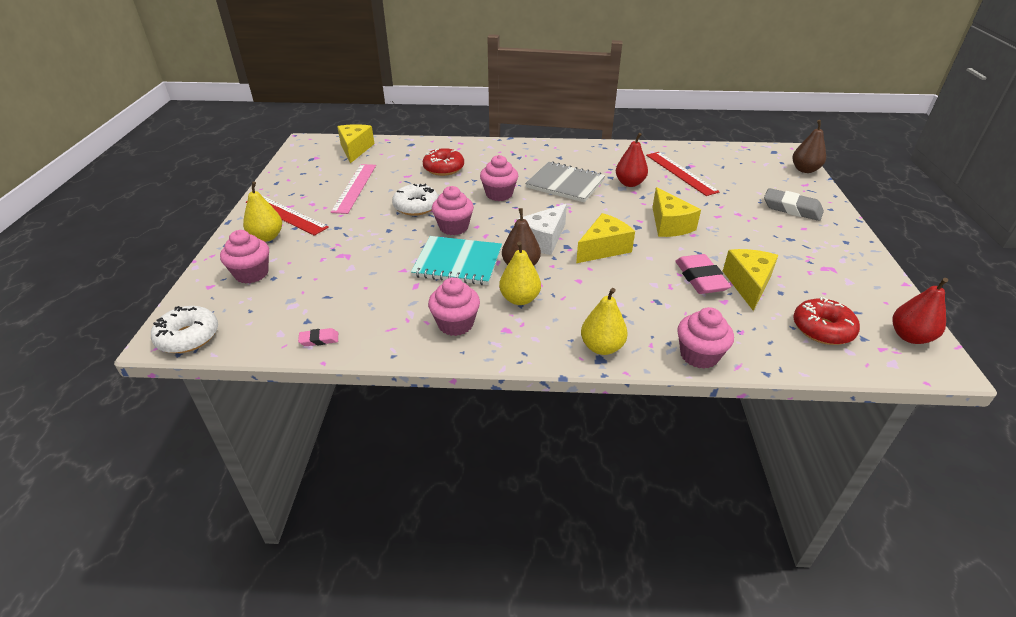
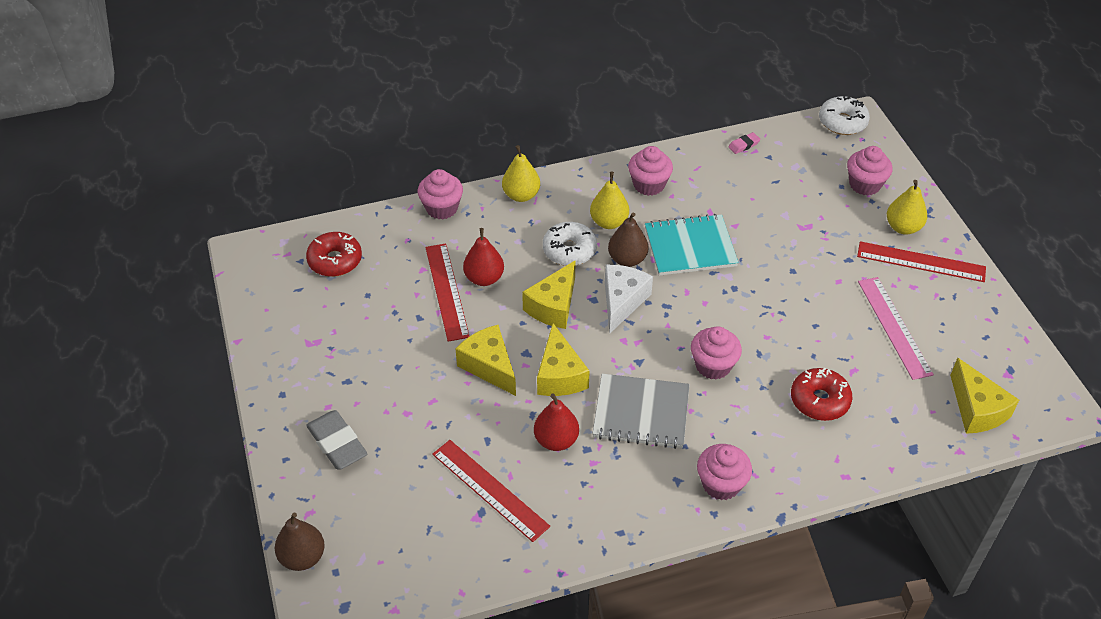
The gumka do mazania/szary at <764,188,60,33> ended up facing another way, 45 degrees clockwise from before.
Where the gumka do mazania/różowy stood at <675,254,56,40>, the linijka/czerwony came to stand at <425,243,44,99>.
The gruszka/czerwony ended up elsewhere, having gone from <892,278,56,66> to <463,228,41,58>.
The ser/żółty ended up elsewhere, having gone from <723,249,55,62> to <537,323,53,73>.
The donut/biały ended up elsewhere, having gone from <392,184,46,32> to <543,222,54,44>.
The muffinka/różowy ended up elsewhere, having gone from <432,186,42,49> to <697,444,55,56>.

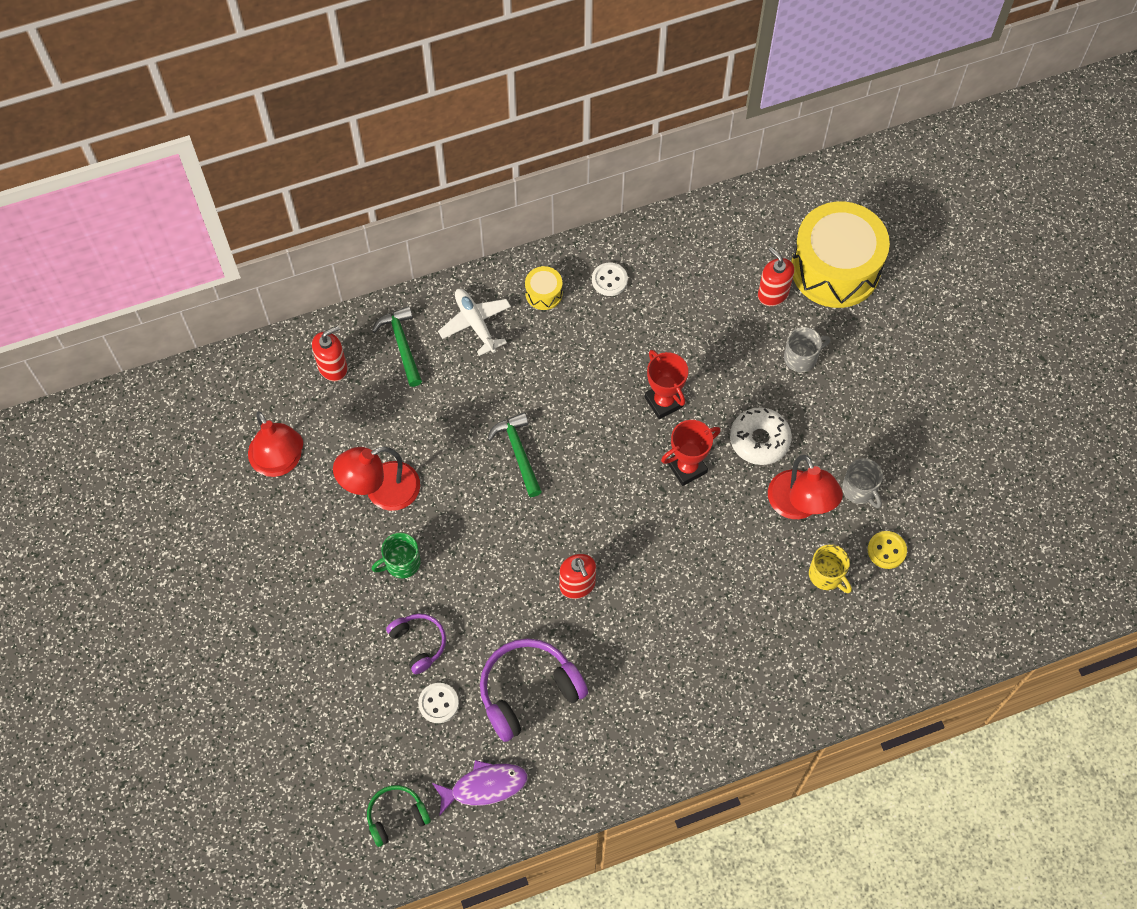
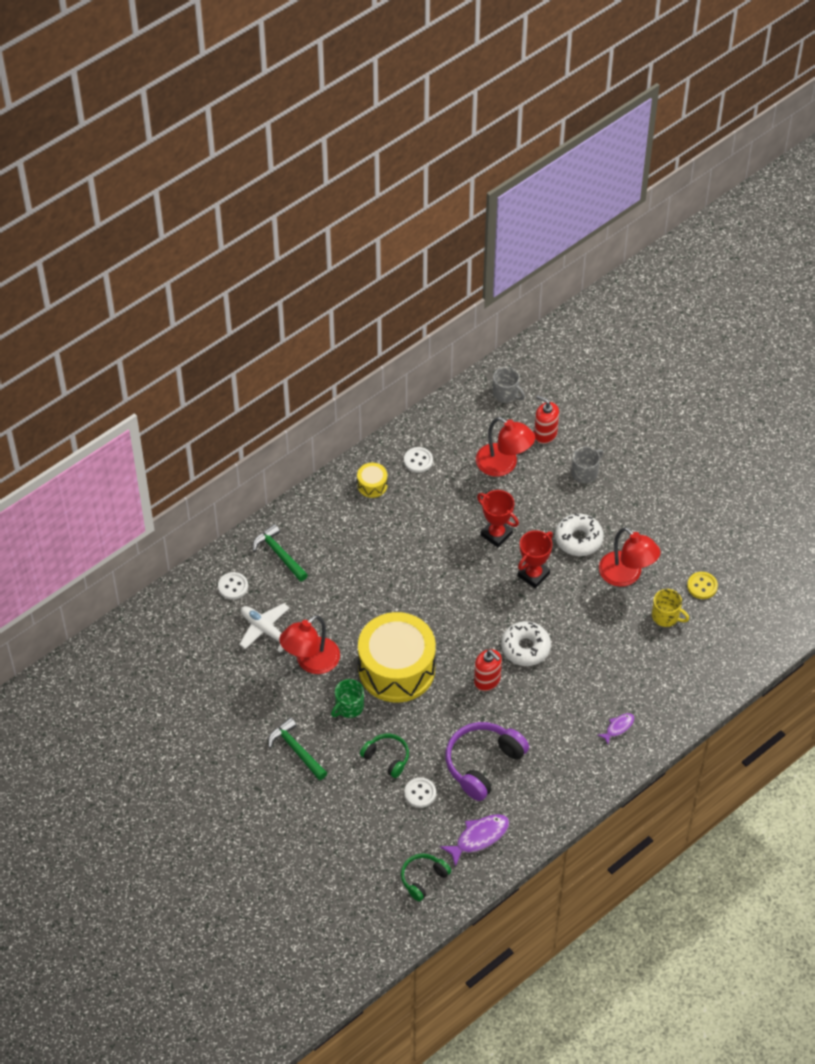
Where the dozownik mydła/czerwony stood at <312,326,35,55>, the guzik/biały came to stand at <218,572,30,28>.
The samolot/biały ended up elsewhere, having gone from <438,289,73,67> to <239,603,50,50>.
The młotek/zielony ended up elsewhere, having gone from <488,413,54,84> to <268,718,59,62>.
The bęben/żółty ended up elsewhere, having gone from <791,202,99,106> to <358,612,78,91>.
What was the słuchawki/fioletowy at <386,614,60,60> turned into the słuchawki/zielony at <360,734,49,44>.
The lampka/czerwony ended up elsewhere, having gone from <248,412,55,65> to <476,417,59,60>.
The kubek/szary ended up elsewhere, having gone from <842,458,41,50> to <493,367,32,36>.
The second view gained the donut/biały at <501,621,50,45>.
The second view gained the ryba/fioletowy at <598,713,36,31>.

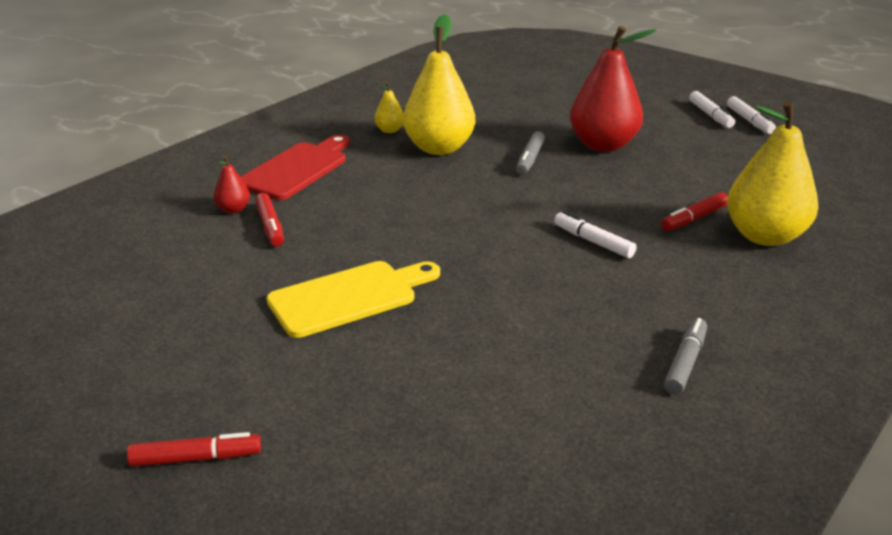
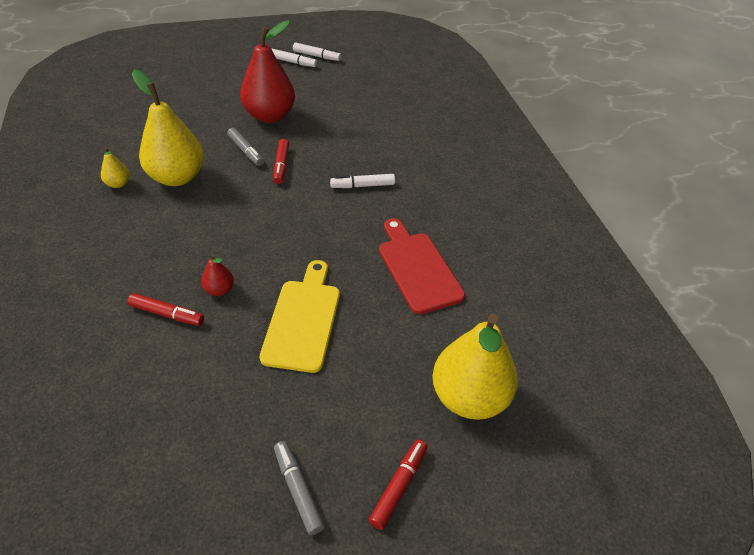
The gruszka/czerwony ended up elsewhere, having gone from <214,156,36,58> to <201,253,33,43>.
The flamaster/czerwony ended up elsewhere, having gone from <661,192,67,39> to <273,139,16,45>.
The flamaster/szary ended up elsewhere, having gone from <664,318,43,77> to <274,441,51,94>.
The deska do krojenia/czerwony ended up elsewhere, having gone from <241,135,109,65> to <379,218,86,96>.
The gruszka/żółty ended up elsewhere, having gone from <727,100,91,146> to <433,314,85,106>.

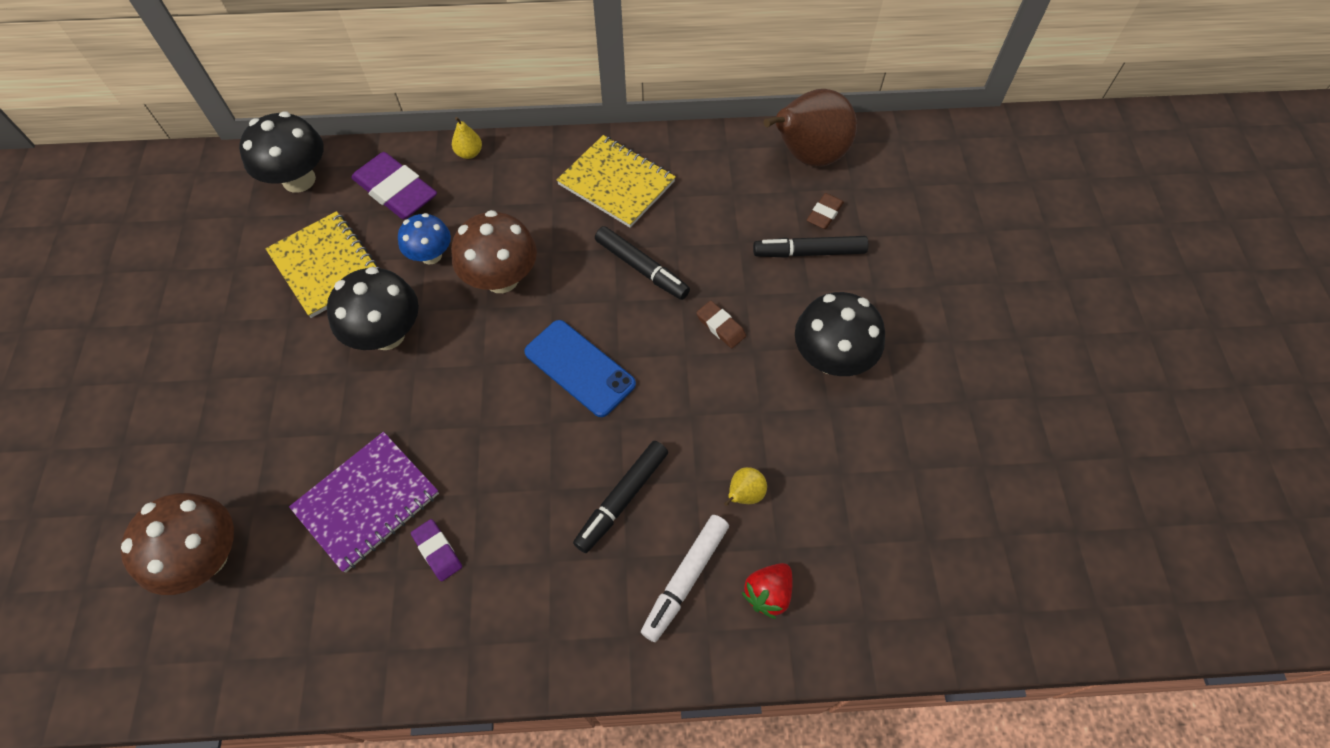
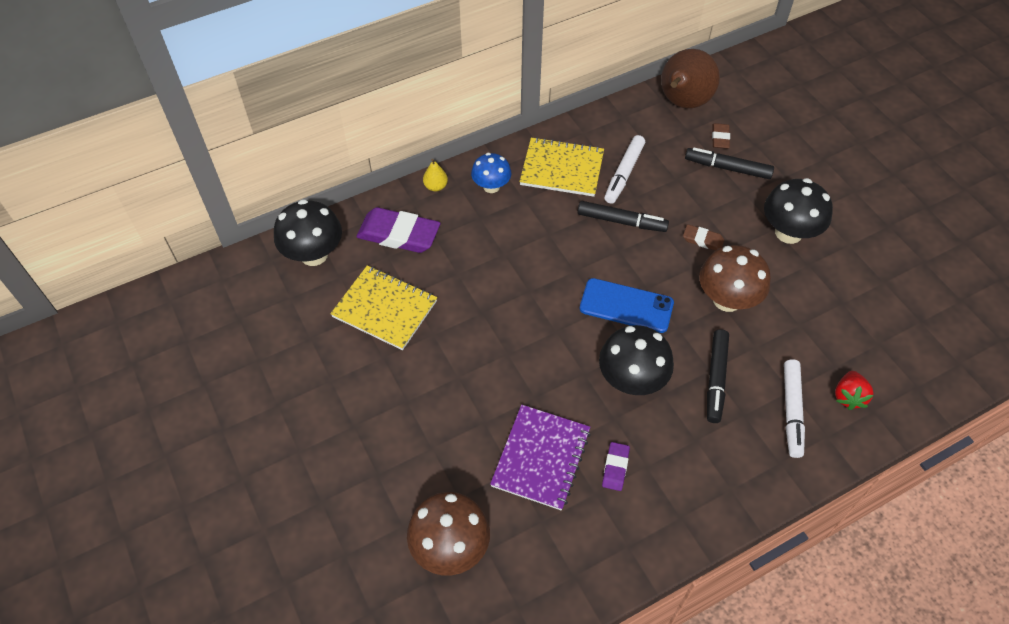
The grzyb/niebieski ended up elsewhere, having gone from <398,213,53,52> to <471,153,40,40>.
The grzyb/czarny ended up elsewhere, having gone from <327,267,92,83> to <599,325,75,70>.
The gumka do mazania/fioletowy at <411,519,51,62> ended up facing another way, 75 degrees clockwise from before.
The second view gained the flamaster/biały at <604,135,41,69>.
The flamaster/czarny at <753,236,115,22> ended up facing another way, 45 degrees clockwise from before.
The grzyb/brązowy ended up elsewhere, having gone from <451,210,86,83> to <699,245,72,67>.
The second view lost the gruszka/żółty at <724,467,43,39>.

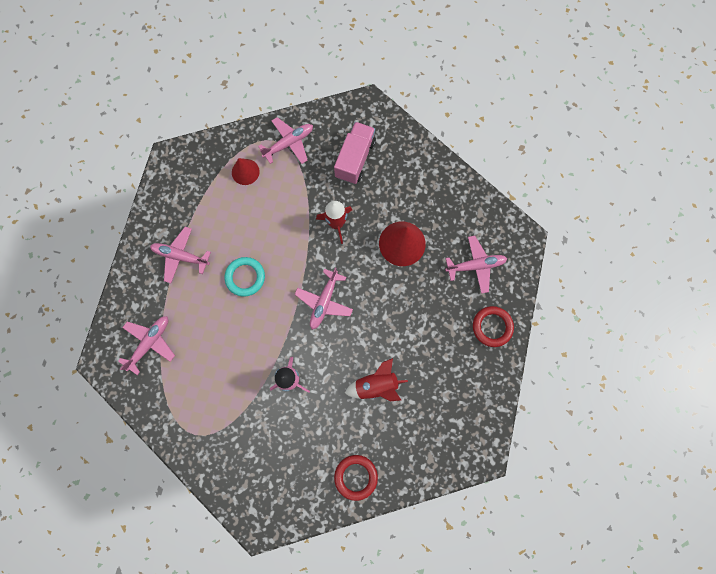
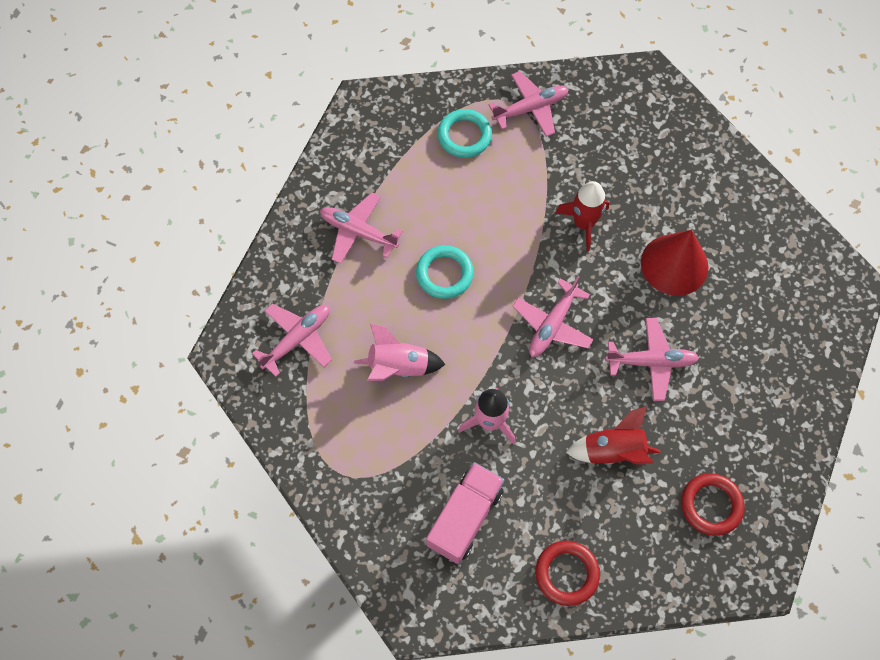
The second view gained the rakieta/różowy at <354,323,91,58>.
The ciężarówka/różowy ended up elsewhere, having gone from <334,122,42,62> to <426,462,78,102>.
Where the stożek/czerwony stood at <232,158,28,27>, the pierścień/turkusowy came to stand at <437,109,55,49>.
The samolot/różowy ended up elsewhere, having gone from <445,236,62,58> to <605,318,94,83>.
The pierścień/czerwony ended up elsewhere, having gone from <473,306,41,41> to <681,473,63,63>.

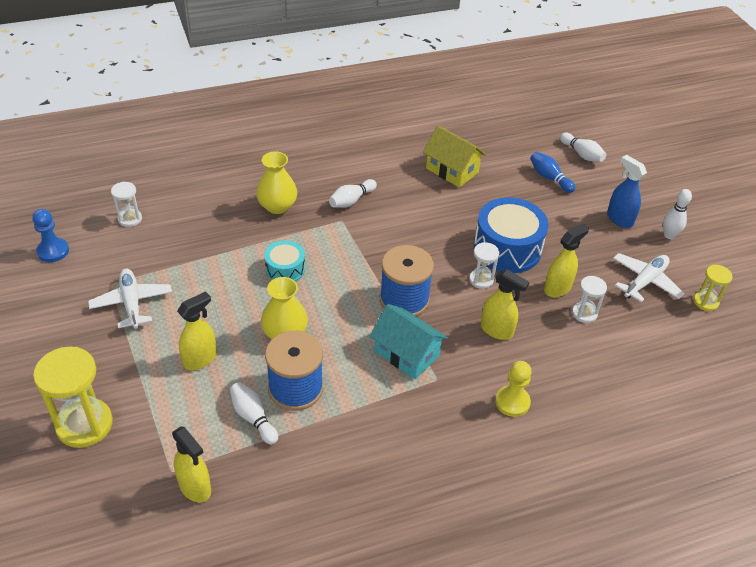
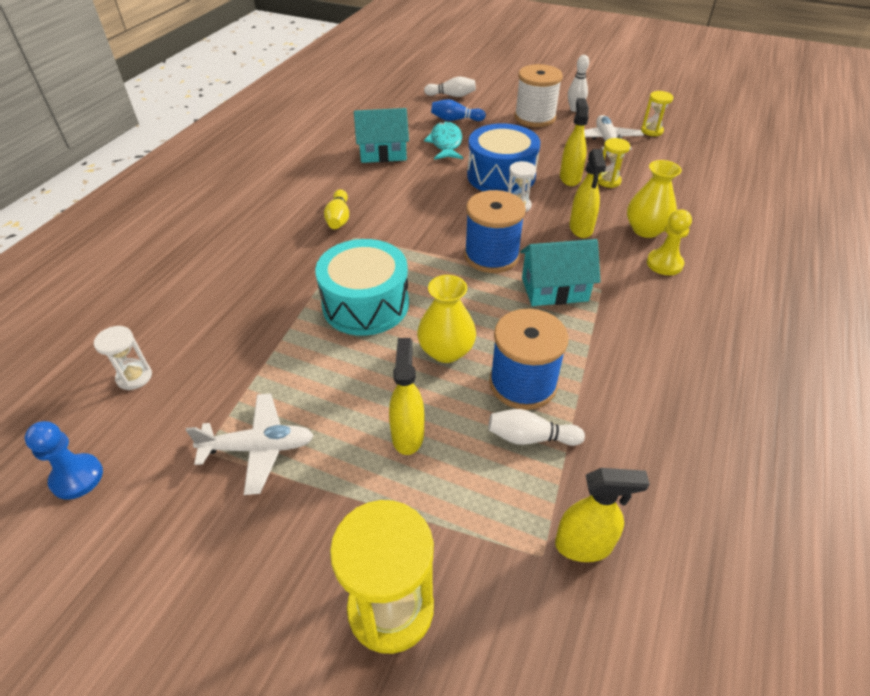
The samolot/biały at <88,269,84,60> ended up facing another way, 150 degrees clockwise from before.
The size of the bęben/turkusowy at <264,241,41,41> changed by a factor of 1.80.
What was the kręgiel/biały at <329,179,48,29> turned into the kręgiel/żółty at <324,189,25,40>.
What was the domek/żółty at <423,125,63,63> turned into the domek/turkusowy at <354,108,55,55>.
The second view gained the ryba/turkusowy at <424,121,39,39>.
Where the spryskiwacz/niebieski stood at <607,155,40,73>, the szpulka/biały came to stand at <514,64,49,63>.
The spryskiwacz/żółty at <481,269,48,71> ended up facing another way, 105 degrees clockwise from before.
What was the klepsydra/biały at <572,276,35,47> turned into the klepsydra/żółty at <598,138,32,50>.
The wazon/żółty ended up elsewhere, having gone from <256,151,41,63> to <627,160,55,78>.

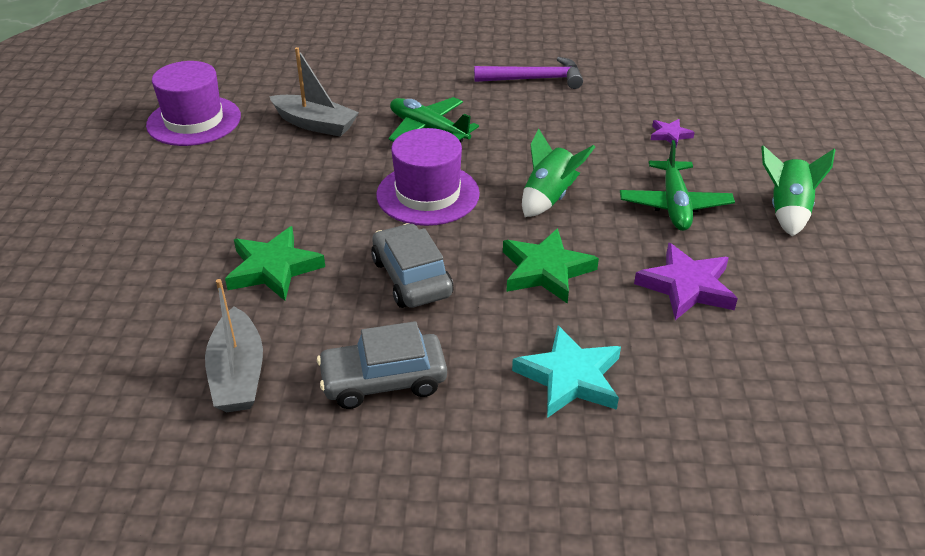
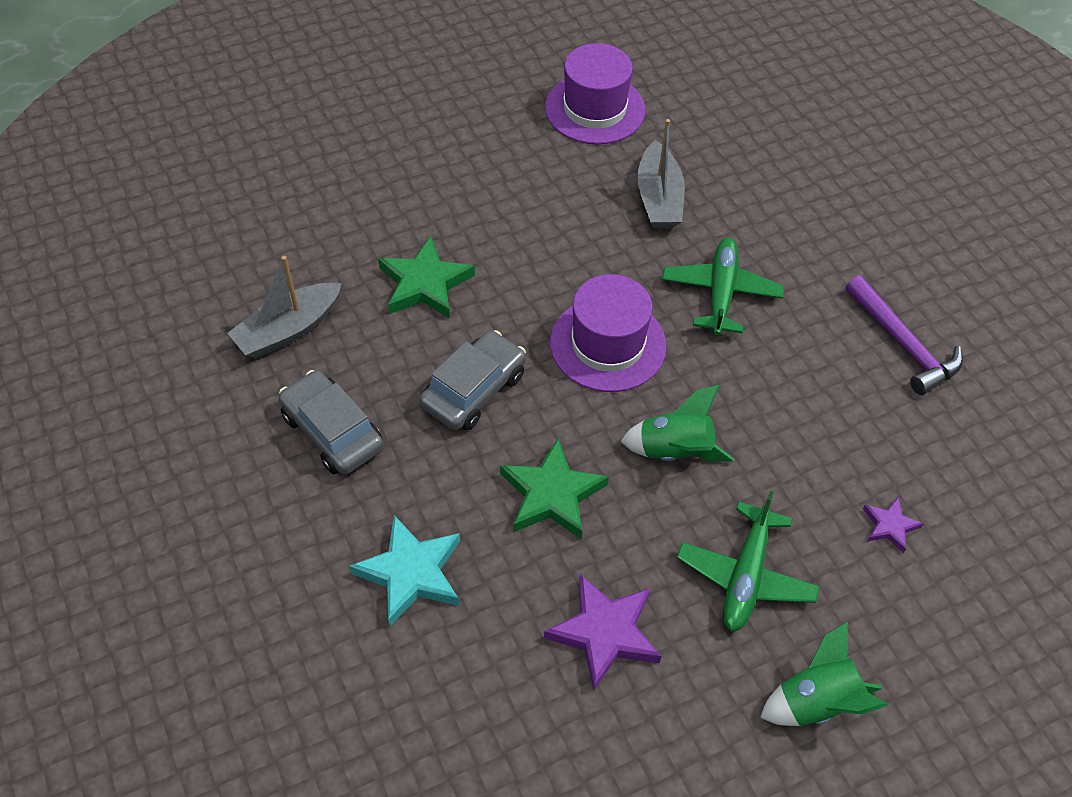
The samolot/zielony at <620,140,115,91> ended up facing another way, 45 degrees counterclockwise from before.

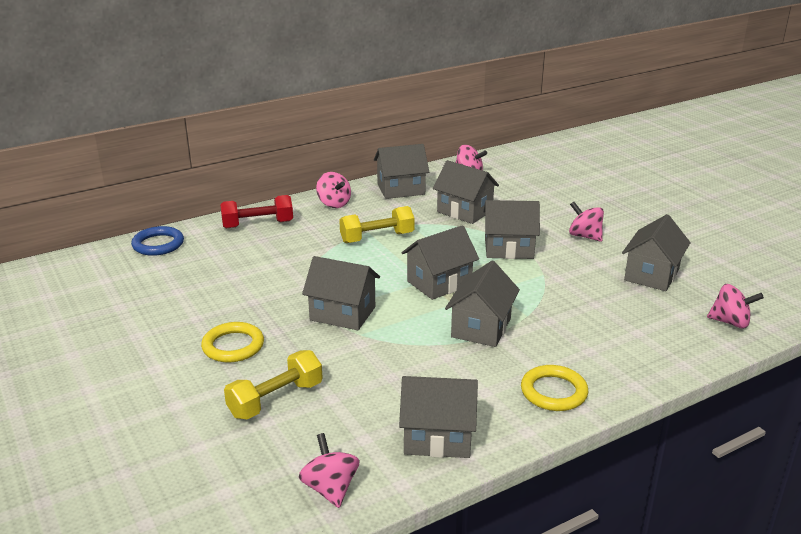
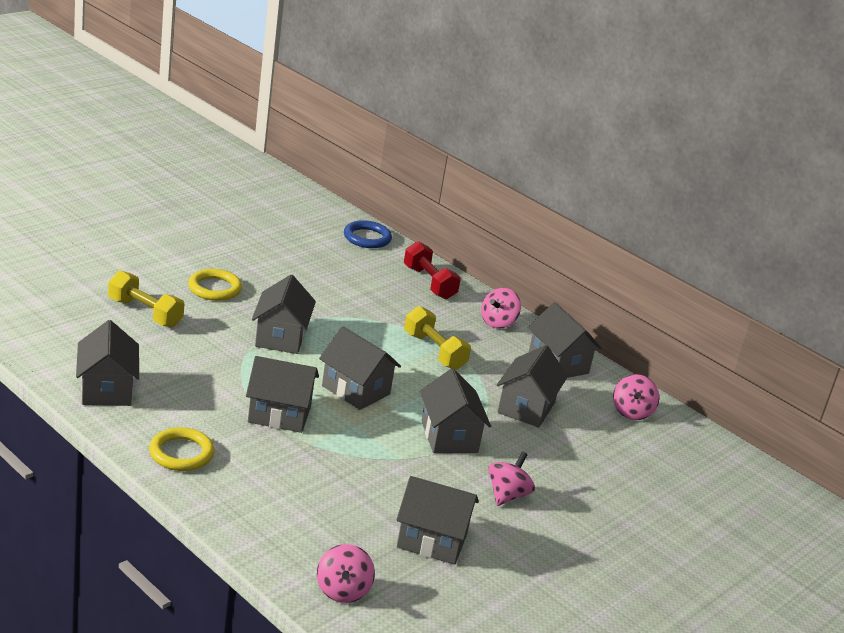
The second view lost the bączek/różowy at <299,433,61,75>.

